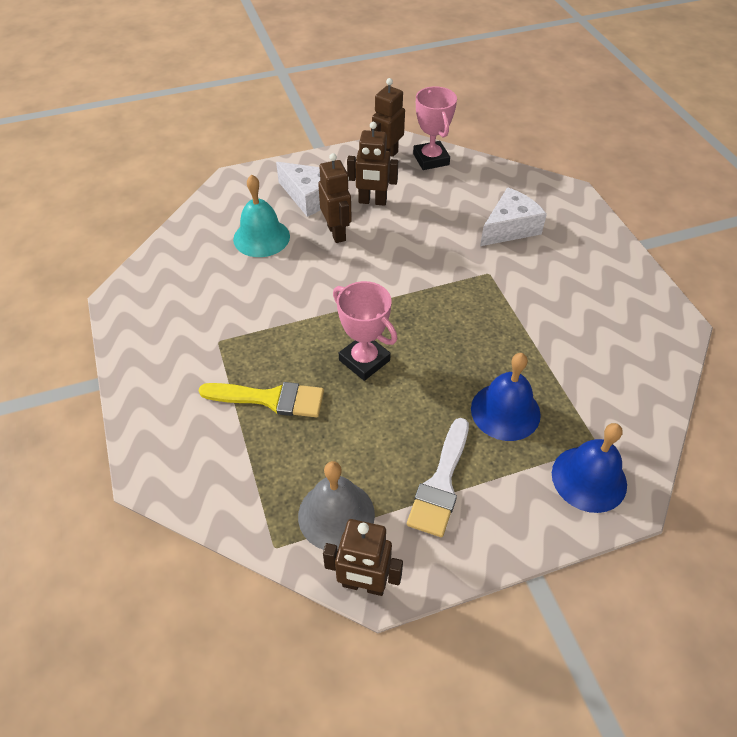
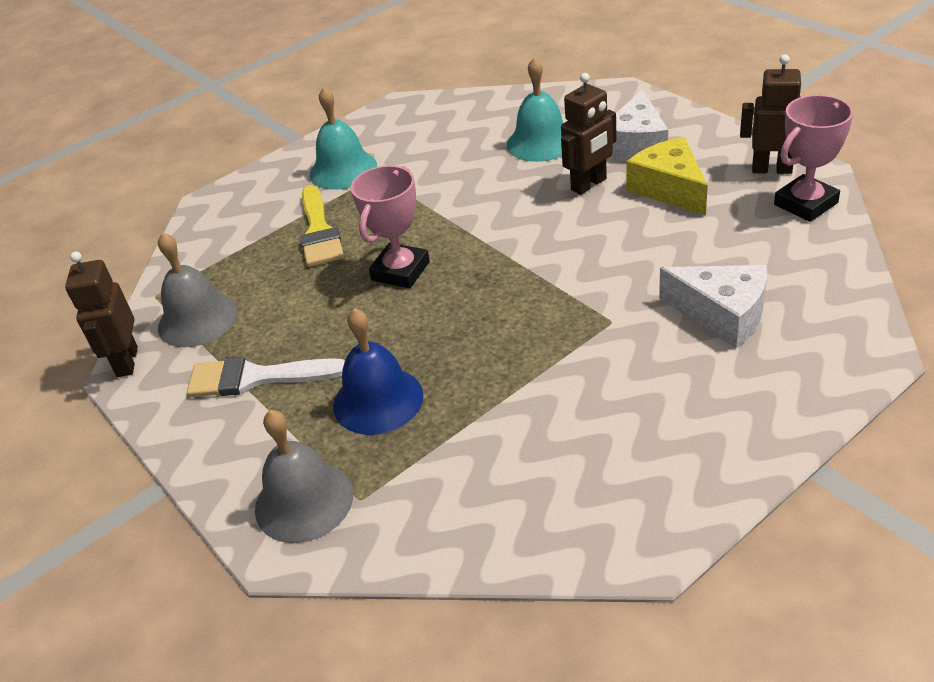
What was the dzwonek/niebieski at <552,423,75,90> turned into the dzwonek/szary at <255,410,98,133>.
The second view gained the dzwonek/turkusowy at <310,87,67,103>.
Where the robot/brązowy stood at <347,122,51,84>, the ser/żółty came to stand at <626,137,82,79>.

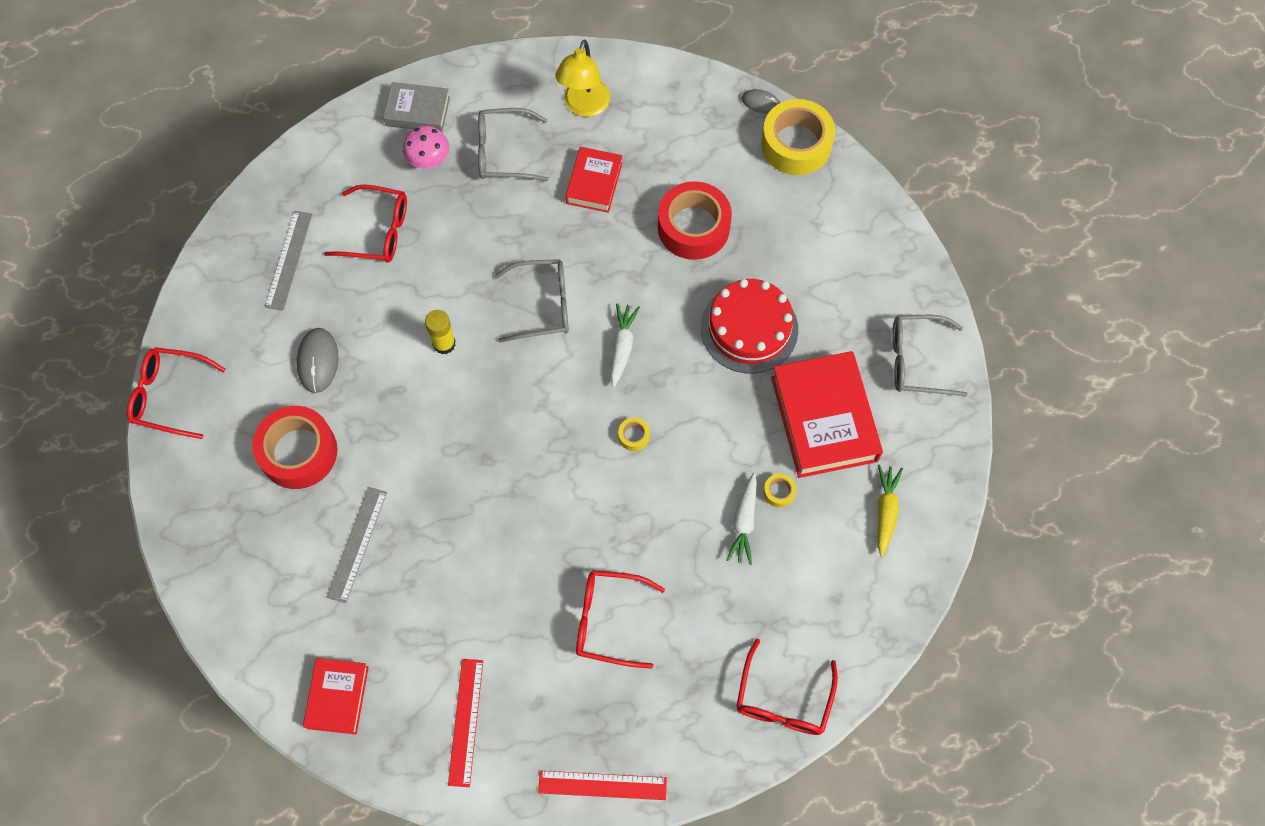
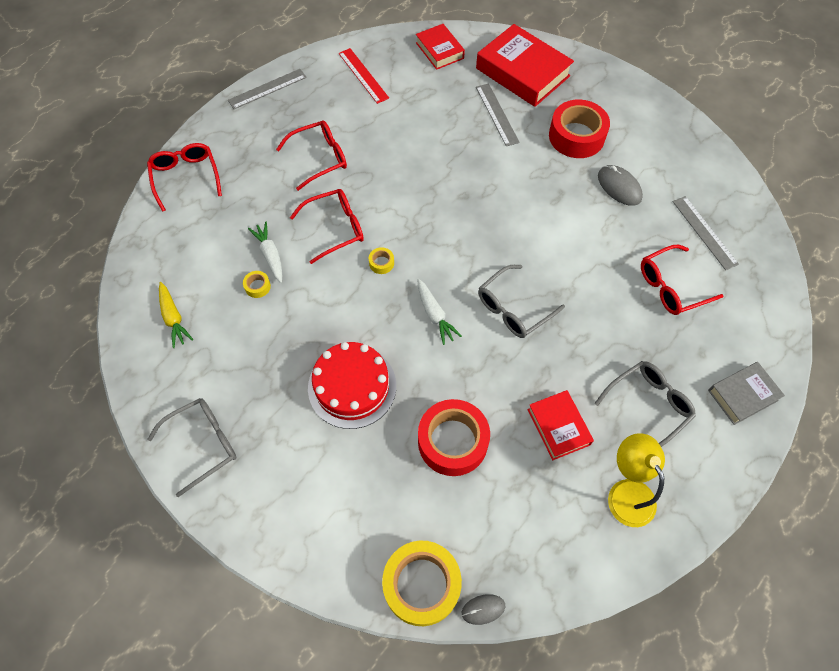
What was the linijka/czerwony at <538,771,129,29> turned into the linijka/szary at <228,69,79,40>.
The okulary/czerwony ended up elsewhere, having gone from <127,347,99,92> to <290,189,74,75>.
The książka/czerwony ended up elsewhere, having gone from <771,351,112,127> to <476,24,98,83>.
The second view lost the grzyb/różowy at <403,126,46,43>.
The second view lost the klej w sztyfcie/żółty at <425,310,31,44>.

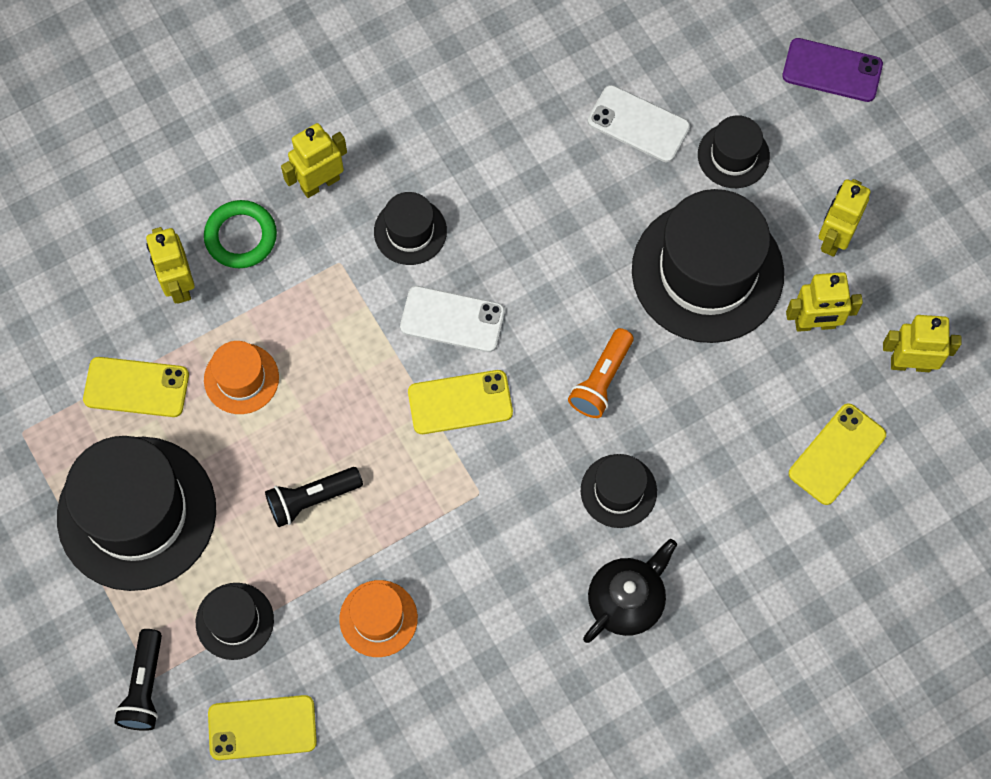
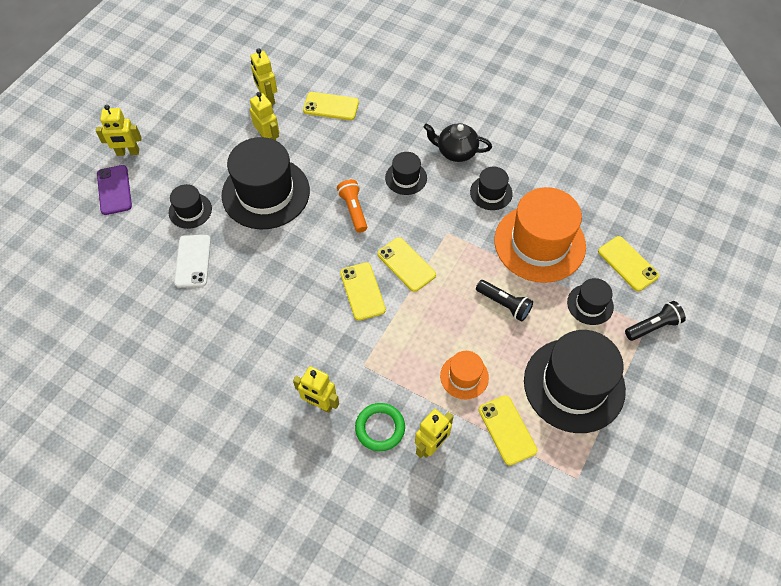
The robot/żółty ended up elsewhere, having gone from <819,179,52,78> to <96,105,46,51>.
The latarka/pomarańczowy at <568,328,65,90> ended up facing another way, 105 degrees counterclockwise from before.
What was the telefon/biały at <400,286,105,66> turned into the telefon/żółty at <340,262,46,59>.
The kapelusz/czarny ended up elsewhere, having gone from <374,192,73,73> to <470,167,43,43>.
The size of the kapelusz/pomarańczowy at <339,580,79,77> changed by a factor of 2.07.

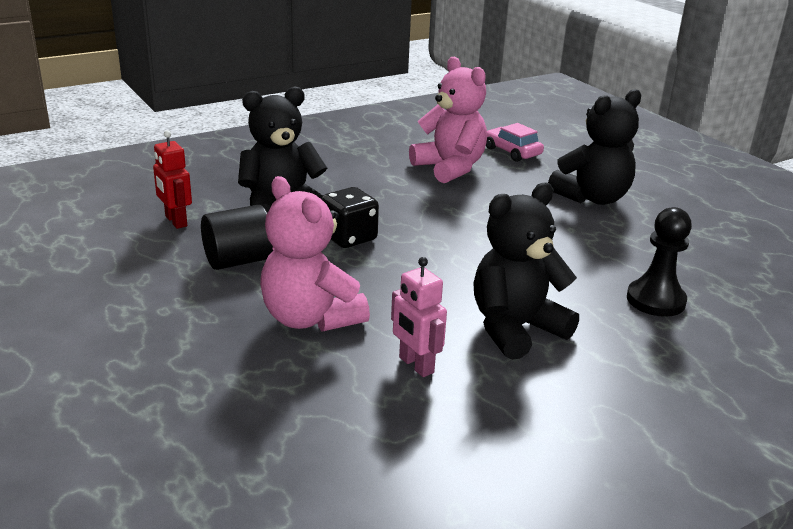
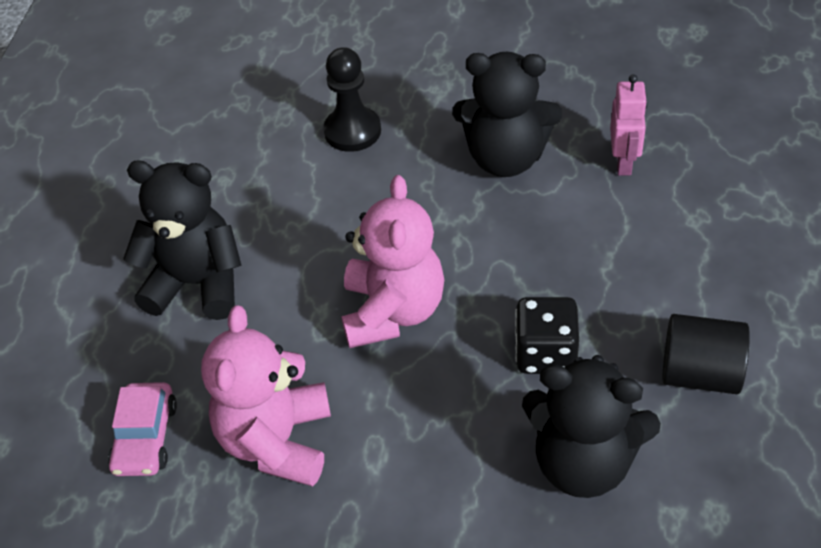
The miś/różowy ended up elsewhere, having gone from <260,176,110,156> to <341,175,103,173>.
The second view lost the robot/czerwony at <153,130,39,99>.

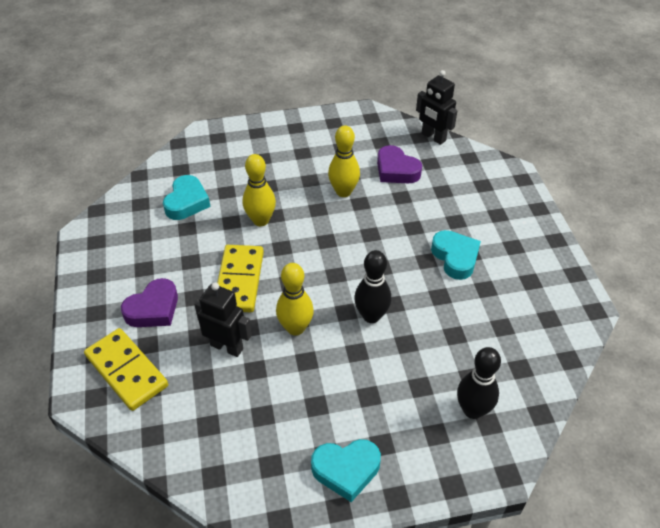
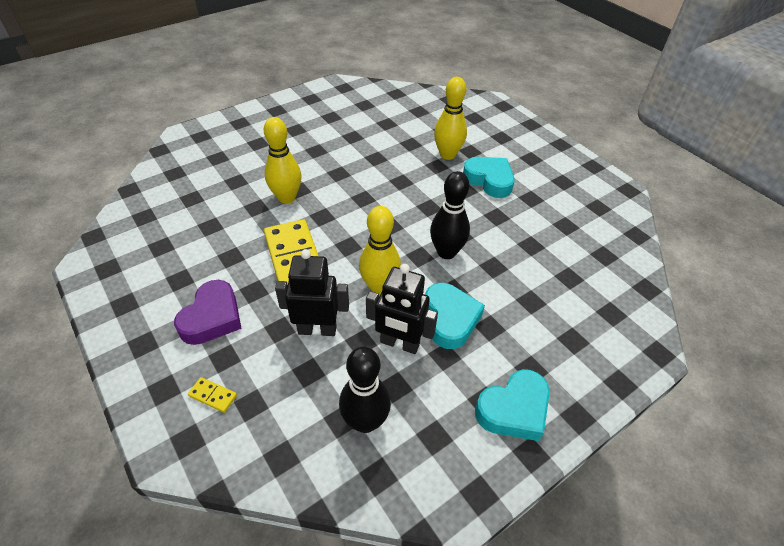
The size of the kostka domina/żółty at <84,328,84,83> changed by a factor of 0.40.
The kręgiel/czarny ended up elsewhere, having gone from <457,347,44,72> to <339,347,52,86>.
The robot/czarny ended up elsewhere, having gone from <416,70,41,75> to <366,264,72,90>.
The serce/turkusowy ended up elsewhere, having gone from <163,175,47,45> to <425,283,60,66>.
The kręgiel/żółty ended up elsewhere, having gone from <328,126,32,71> to <434,77,33,83>.
The second view lost the serce/fioletowy at <377,145,45,38>.

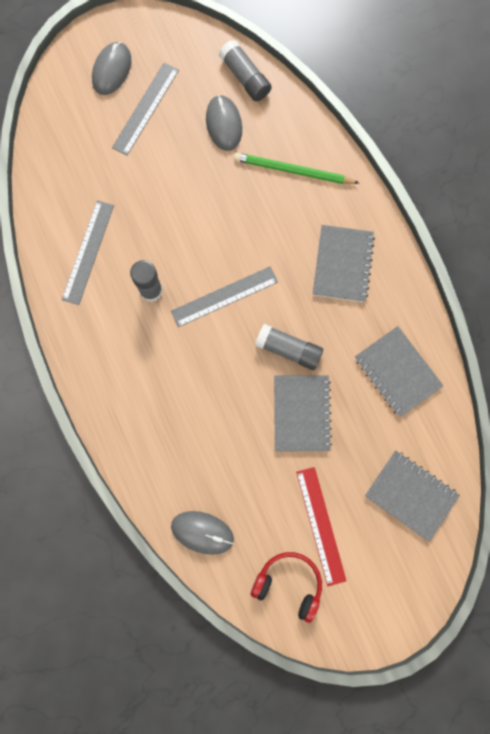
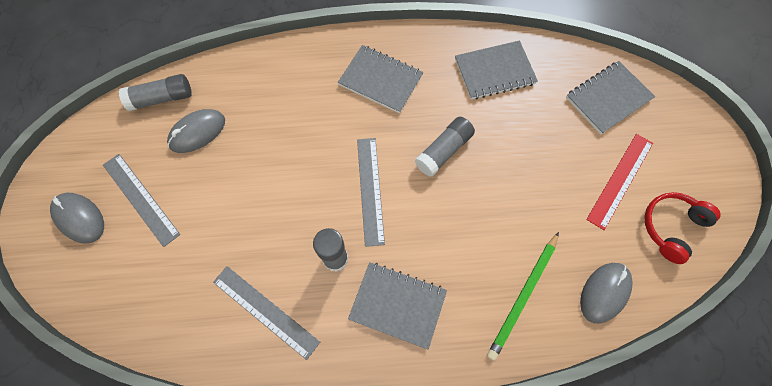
The myszka/szary at <206,95,36,56> ended up facing another way, 45 degrees counterclockwise from before.
The zeszyt/szary ended up elsewhere, having gone from <274,376,58,75> to <348,262,99,87>.
The ołówek/zielony ended up elsewhere, having gone from <234,153,125,31> to <487,232,72,129>.
The linijka/czerwony at <296,467,50,119> ended up facing another way, 60 degrees counterclockwise from before.

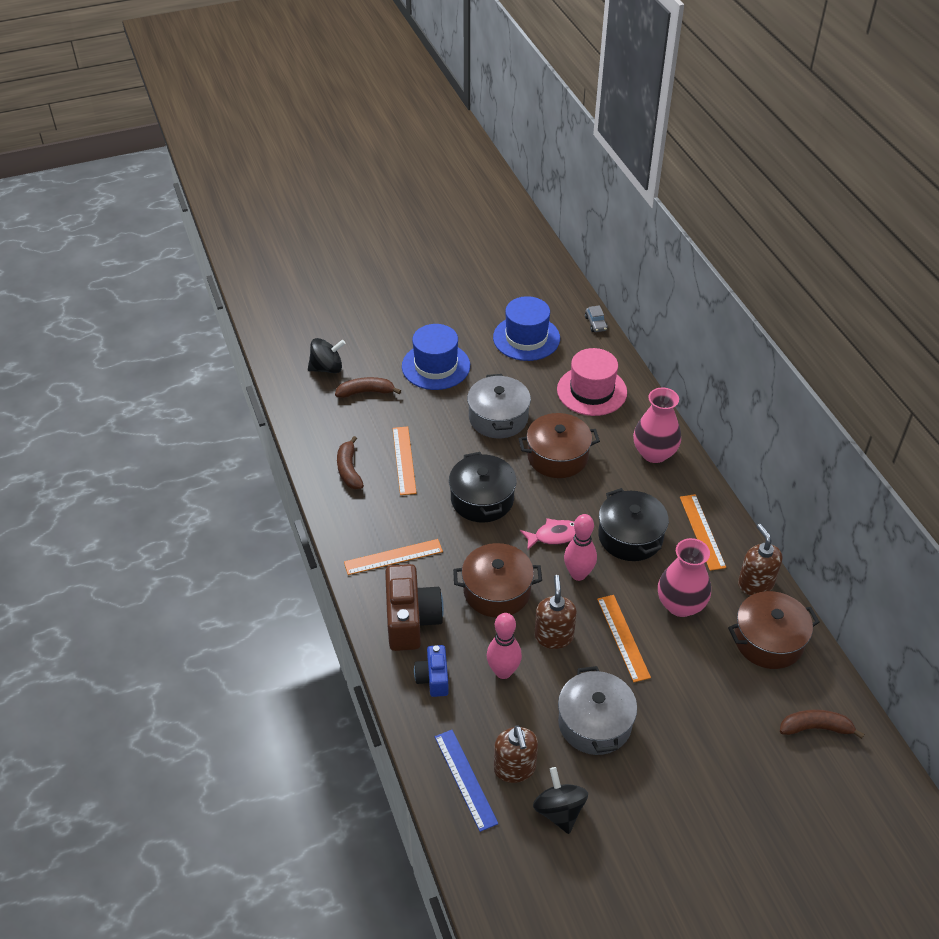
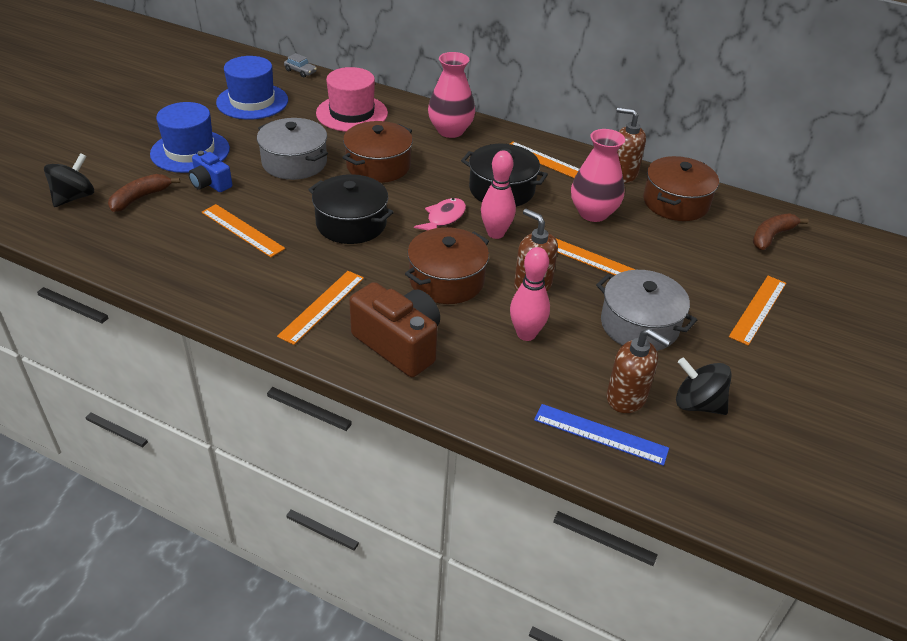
The aparat fotograficzny/niebieski ended up elsewhere, having gone from <414,645,35,52> to <188,151,44,41>.
The second view gained the linijka/pomarańczowy at <729,276,57,70>.
The second view lost the banan/brązowy at <337,436,27,53>.

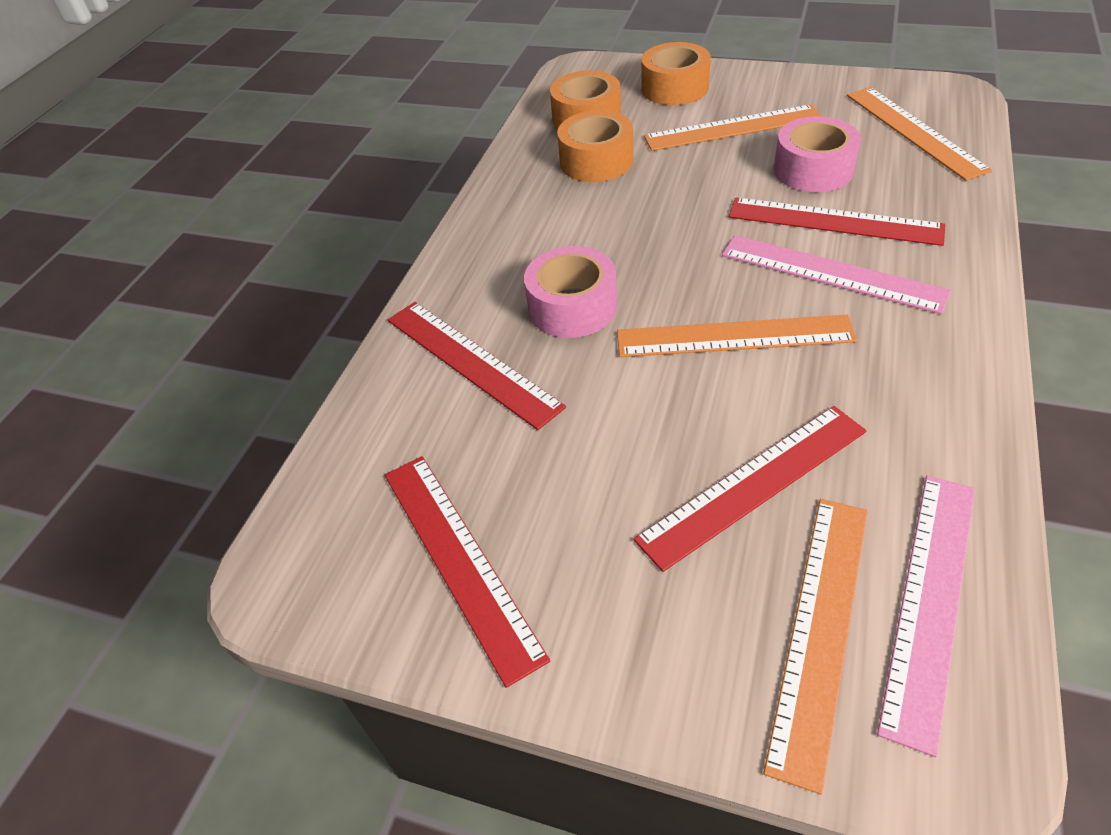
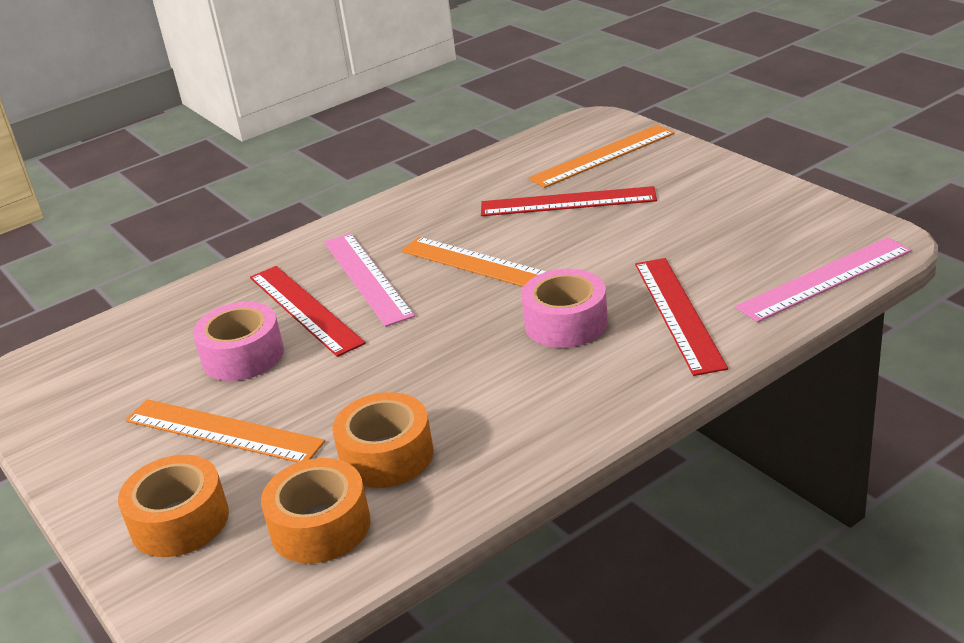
The linijka/różowy ended up elsewhere, having gone from <877,476,98,281> to <735,237,177,85>.
The second view lost the linijka/czerwony at <385,456,165,232>.
The second view lost the linijka/pomarańczowy at <847,87,145,94>.

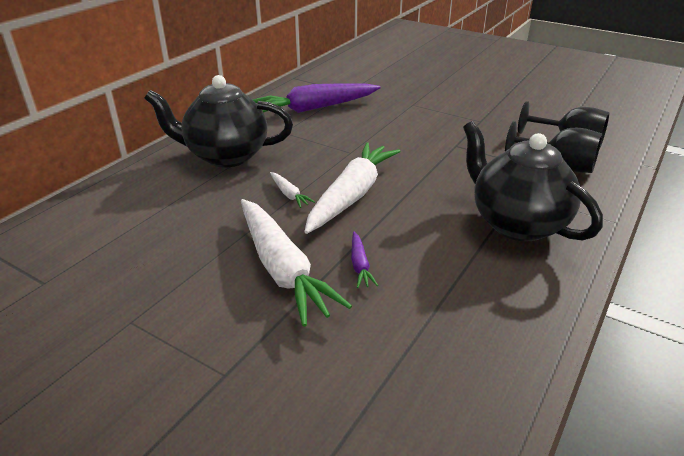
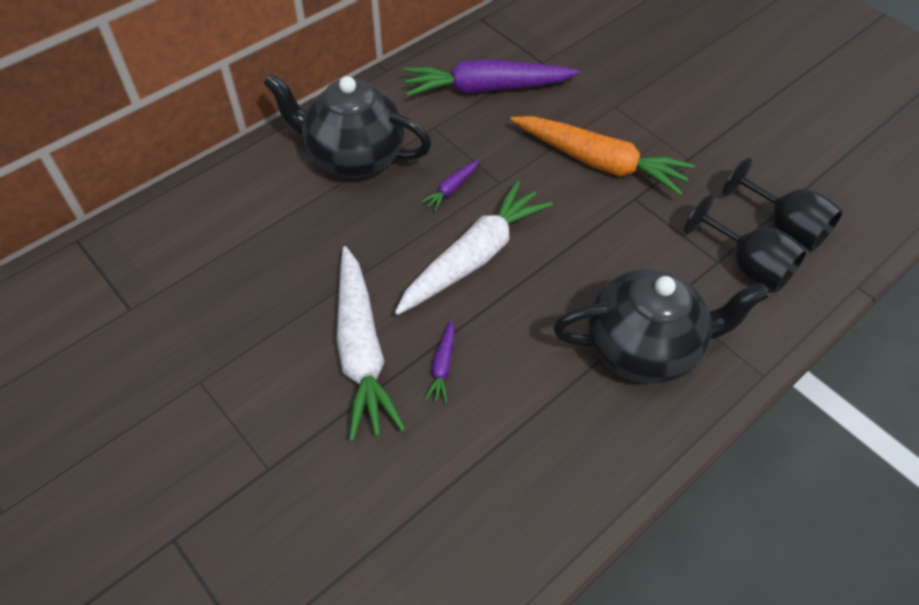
The second view gained the marchewka/fioletowy at <421,159,58,52>.
The second view gained the marchewka/pomarańczowy at <510,116,184,80>.
The imbryk/czarny at <463,121,140,120> ended up facing another way, 105 degrees clockwise from before.
The second view lost the marchewka/biały at <270,172,45,36>.

